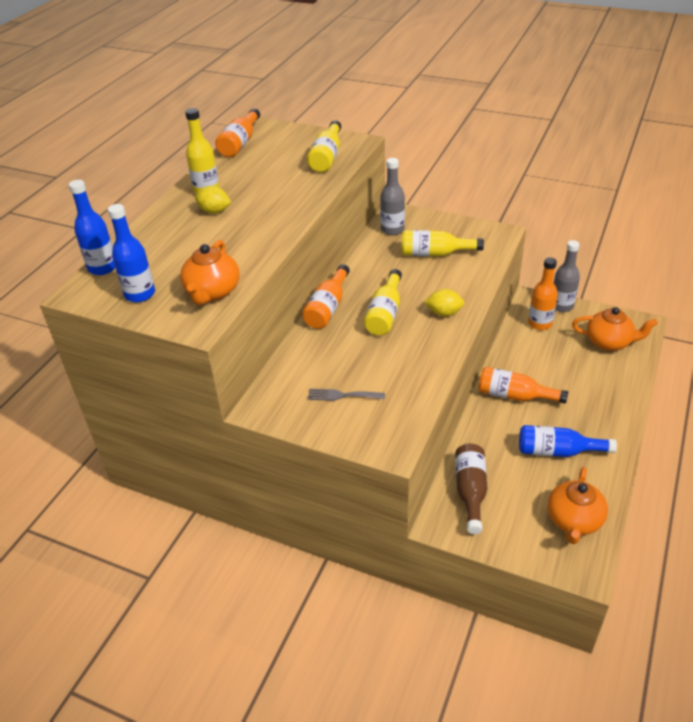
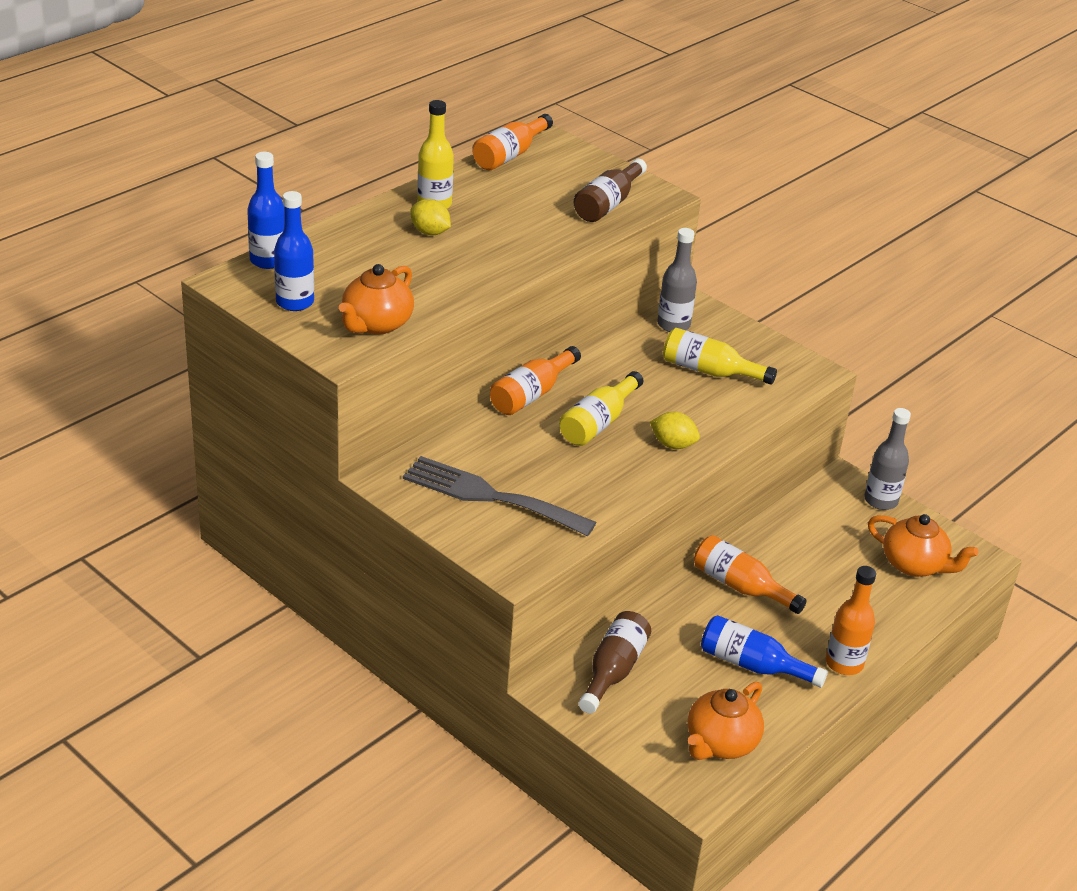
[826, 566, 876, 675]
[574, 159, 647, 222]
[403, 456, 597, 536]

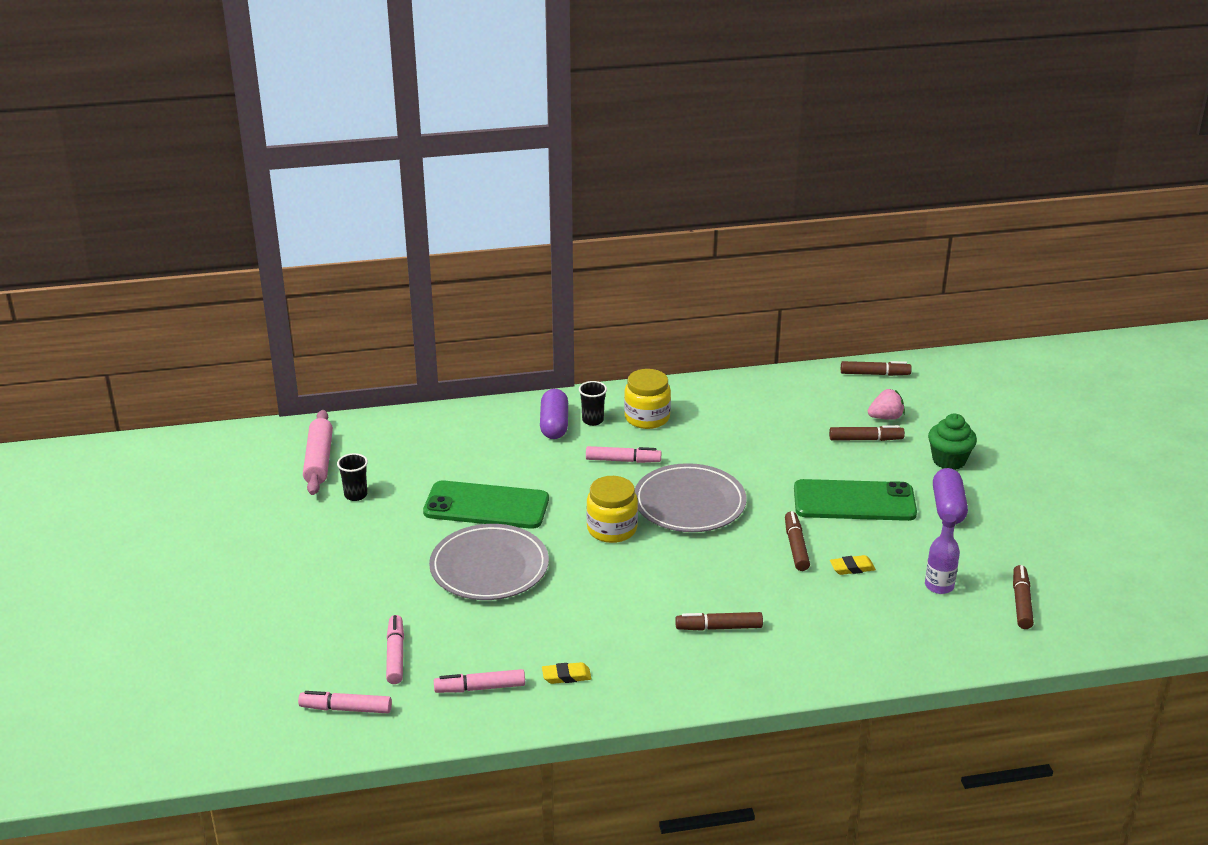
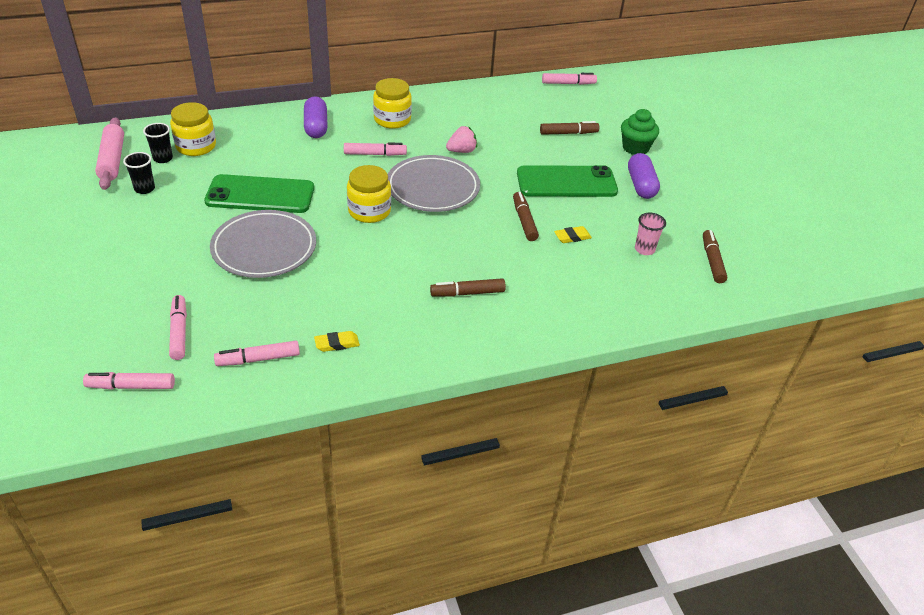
[170, 102, 216, 156]
[143, 123, 173, 163]
[446, 126, 477, 153]
[635, 213, 666, 255]
[542, 73, 597, 85]

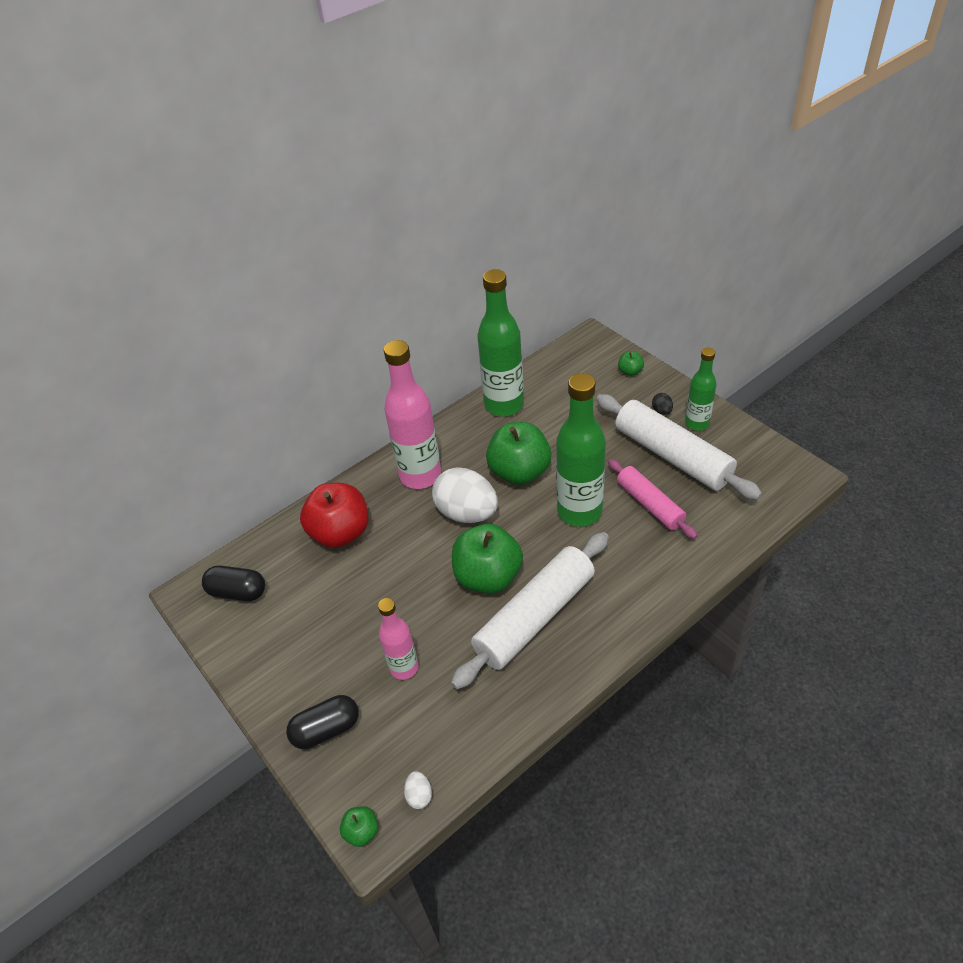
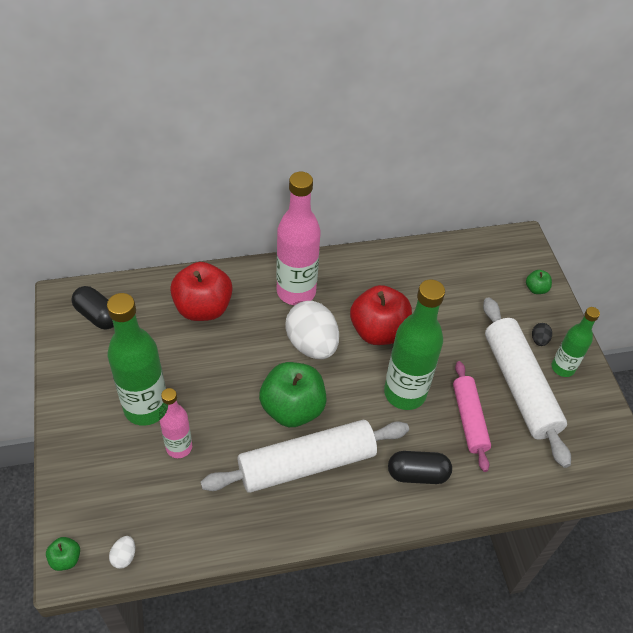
[388, 451, 452, 484]
[107, 293, 166, 426]
[350, 285, 412, 345]

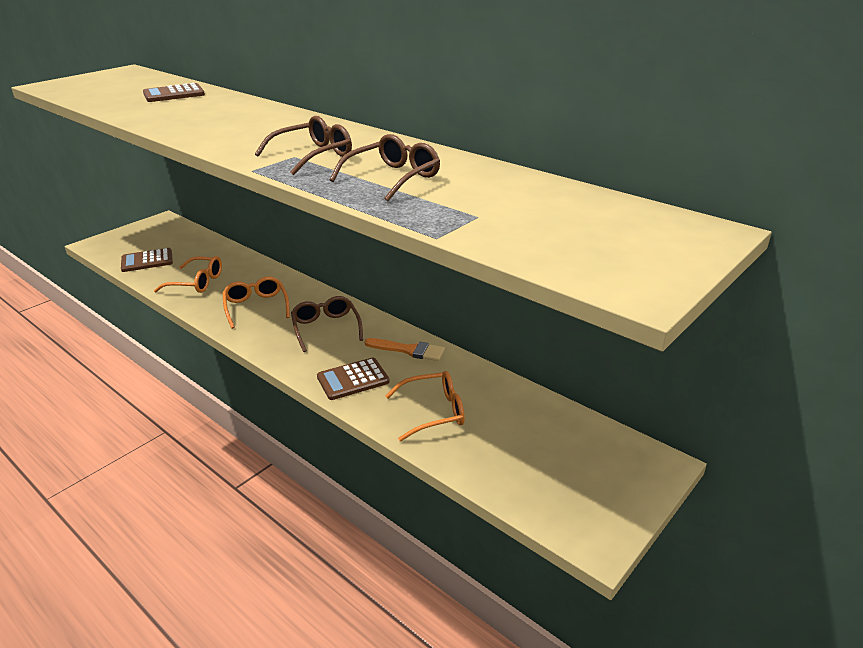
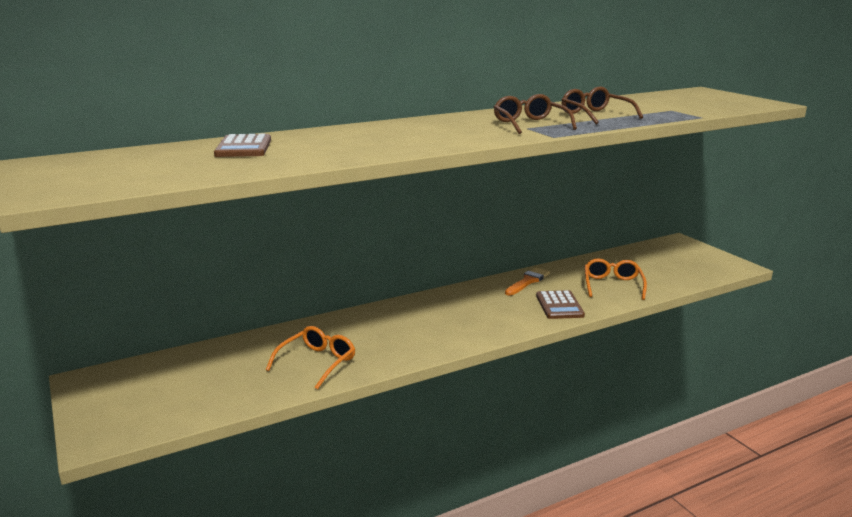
[121, 248, 173, 272] (first image)
[222, 276, 290, 329] (first image)
[291, 296, 363, 352] (first image)

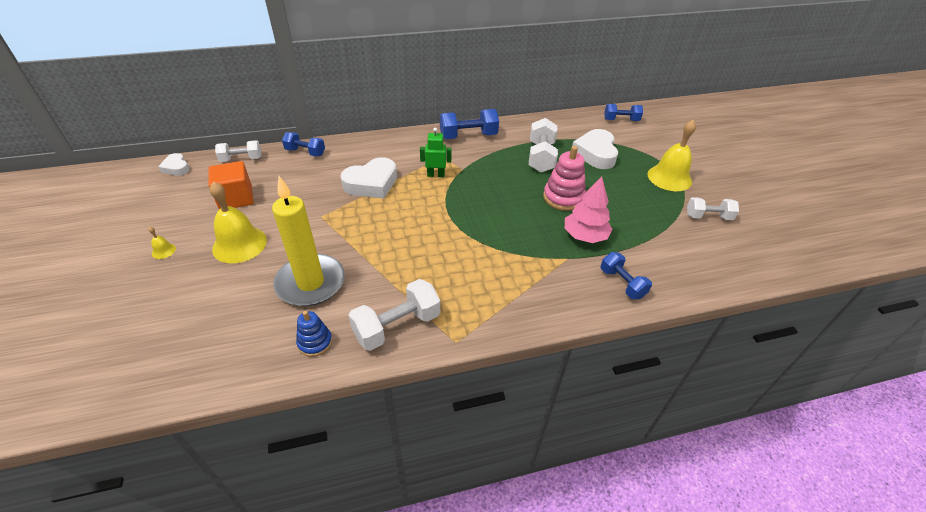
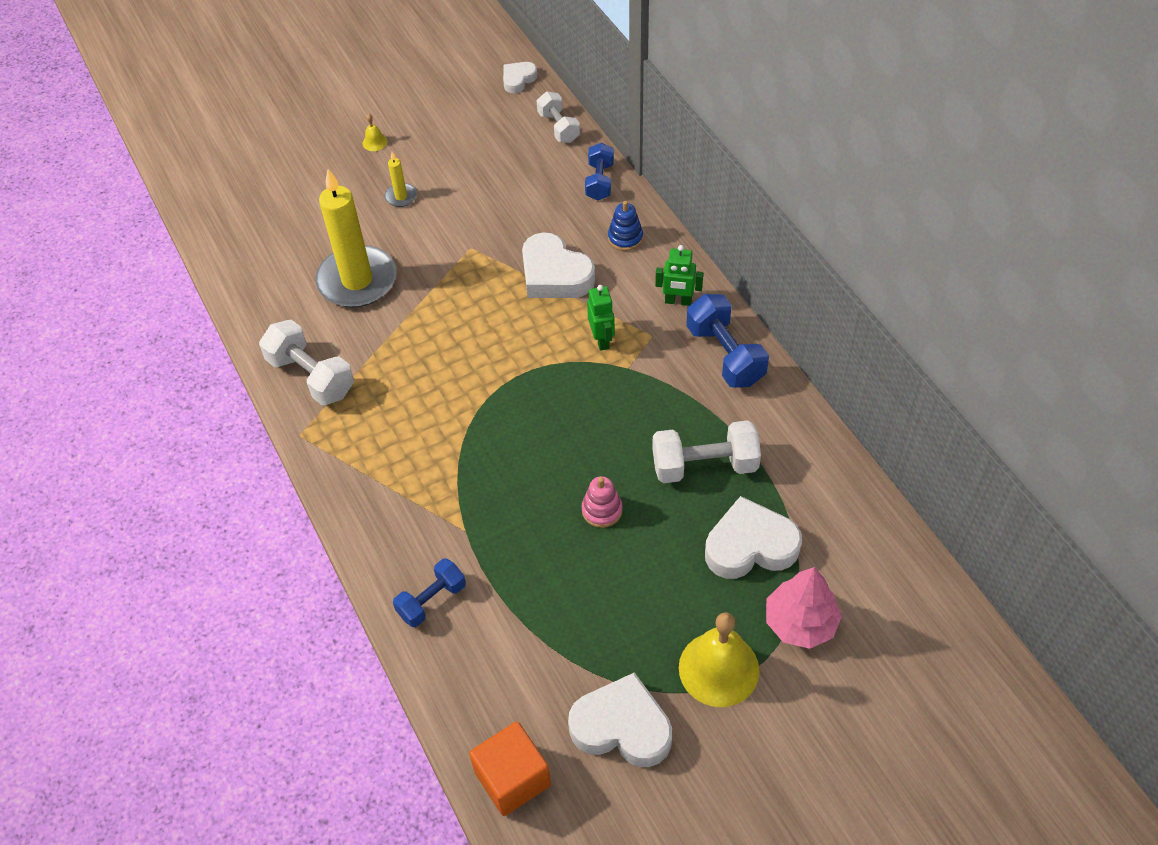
[605, 104, 643, 121] (first image)
[655, 245, 703, 306]
[469, 722, 551, 816]
[608, 201, 643, 251]
[766, 567, 842, 649]
[385, 152, 417, 207]
[568, 672, 672, 767]
[582, 476, 623, 528]

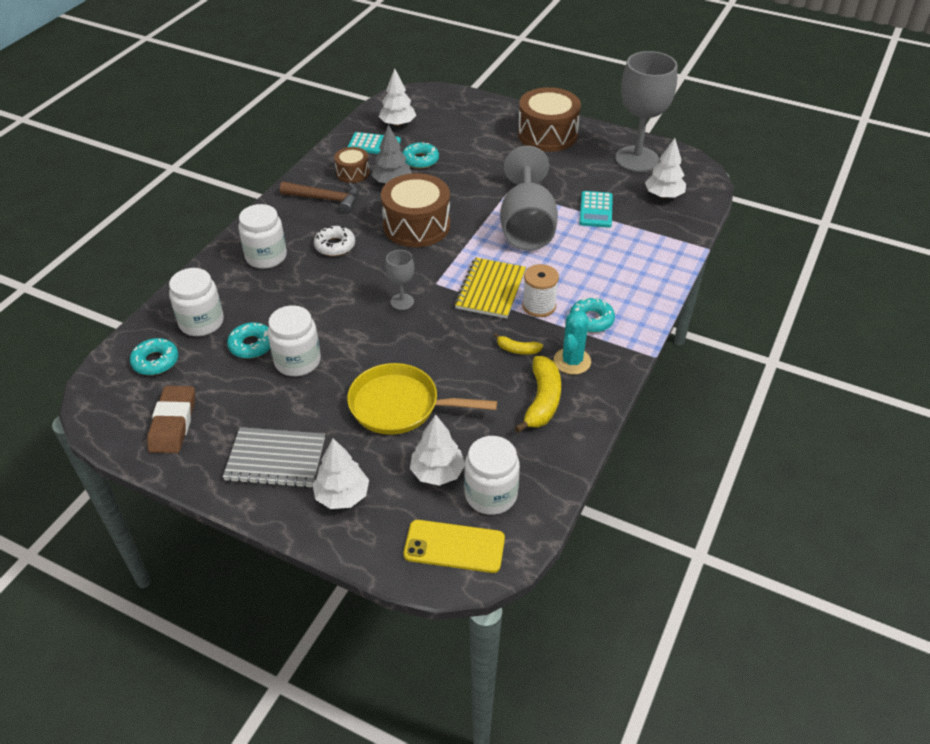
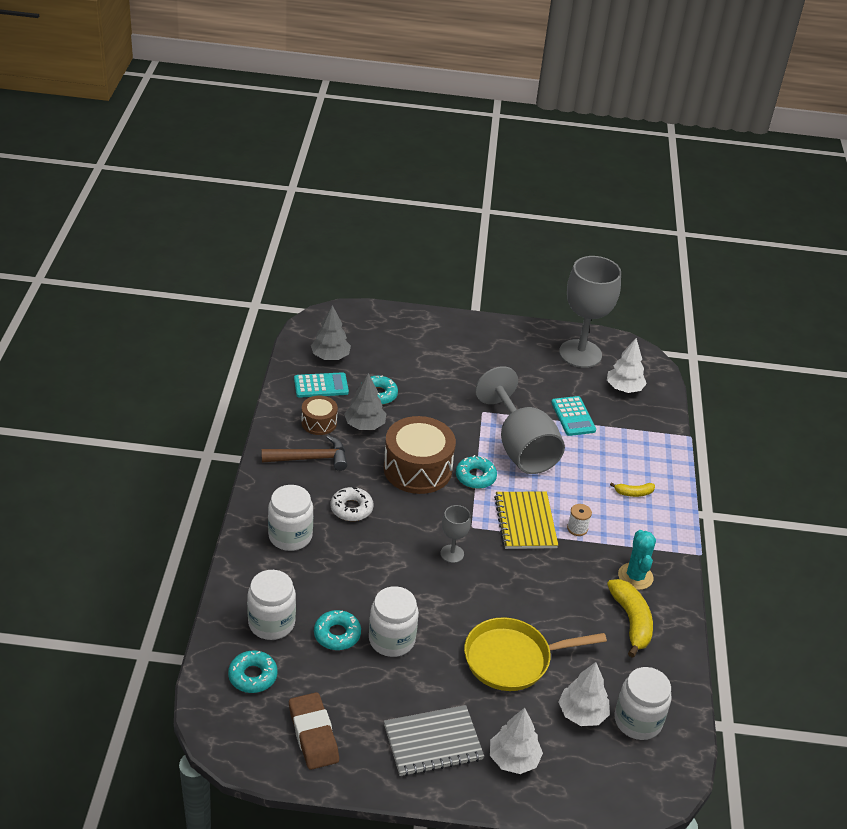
[404, 520, 505, 573] (first image)
[518, 87, 581, 152] (first image)
[610, 483, 655, 497]
[456, 455, 497, 489]
[311, 305, 351, 360]
[567, 504, 592, 536]

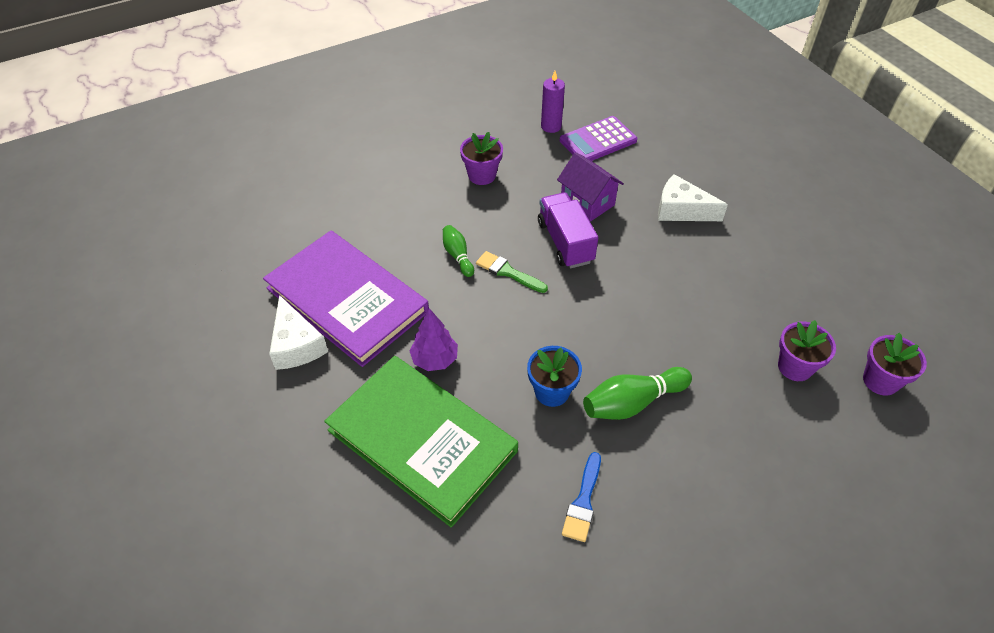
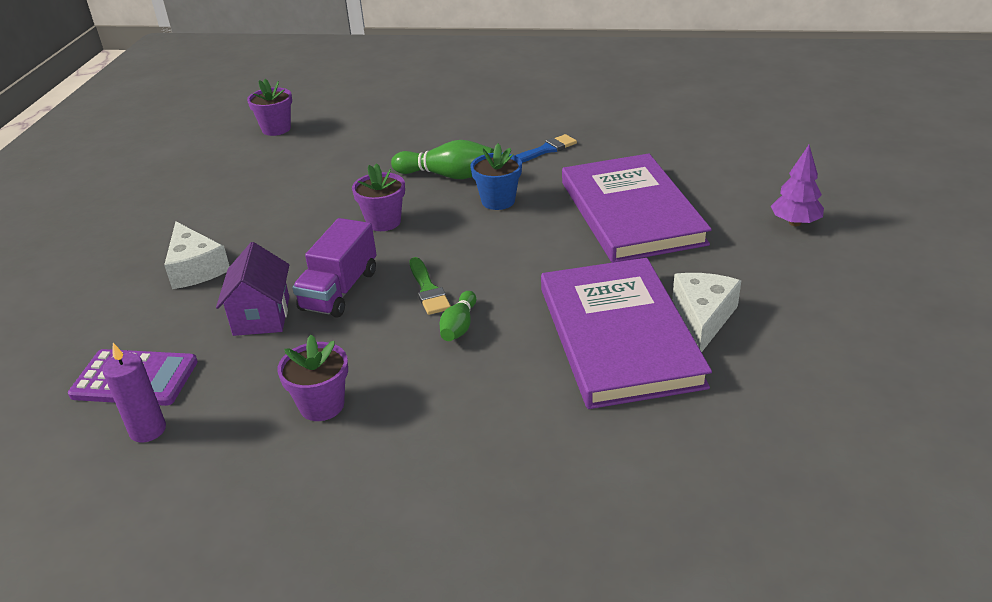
[771, 145, 824, 226]
[352, 163, 405, 231]
[562, 153, 712, 263]

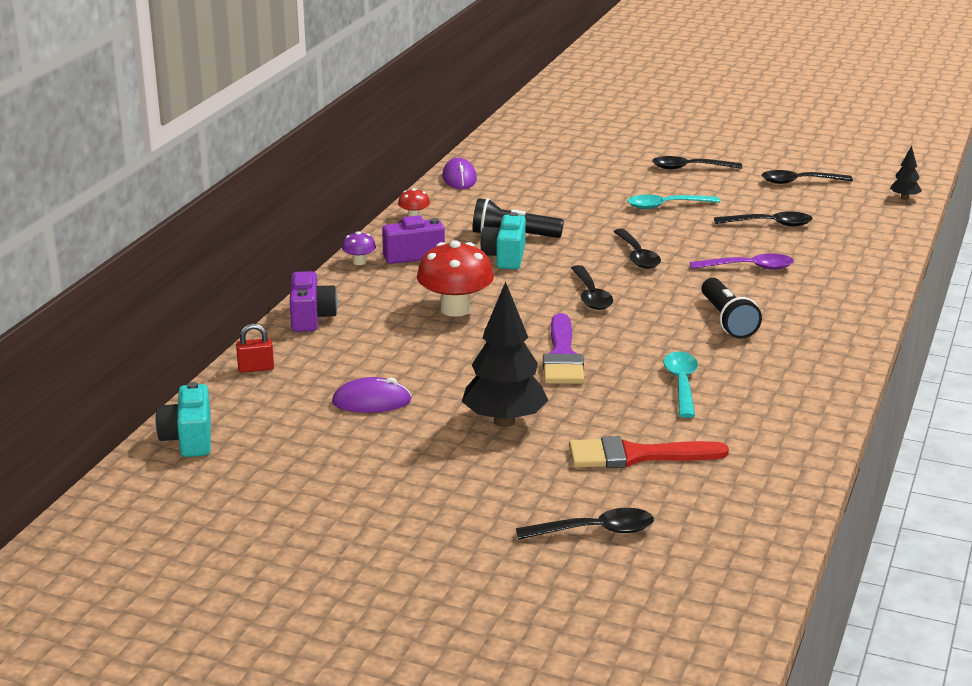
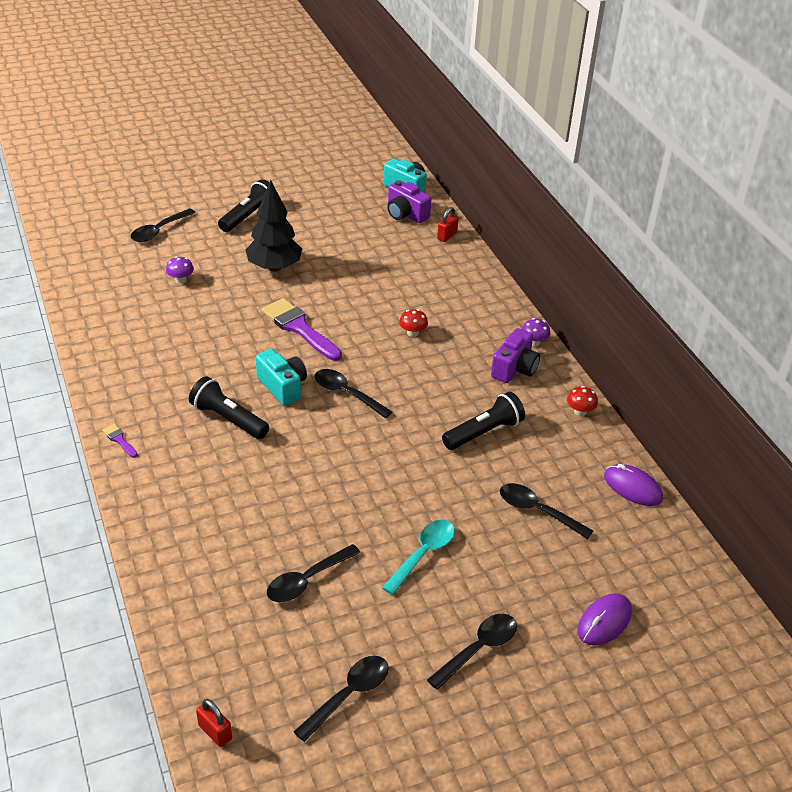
[663, 352, 698, 418] (first image)
[690, 253, 794, 270] (first image)
[102, 424, 138, 458]
[218, 179, 269, 232]
[387, 180, 431, 223]
[578, 593, 632, 646]
[256, 349, 307, 406]
[500, 483, 593, 539]
[166, 256, 194, 284]
[196, 699, 232, 747]
[399, 309, 428, 337]

